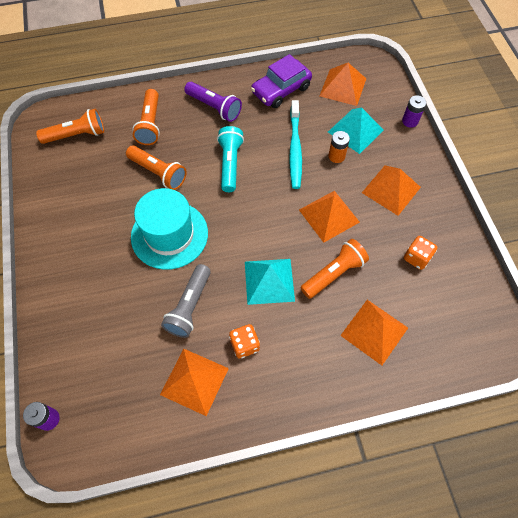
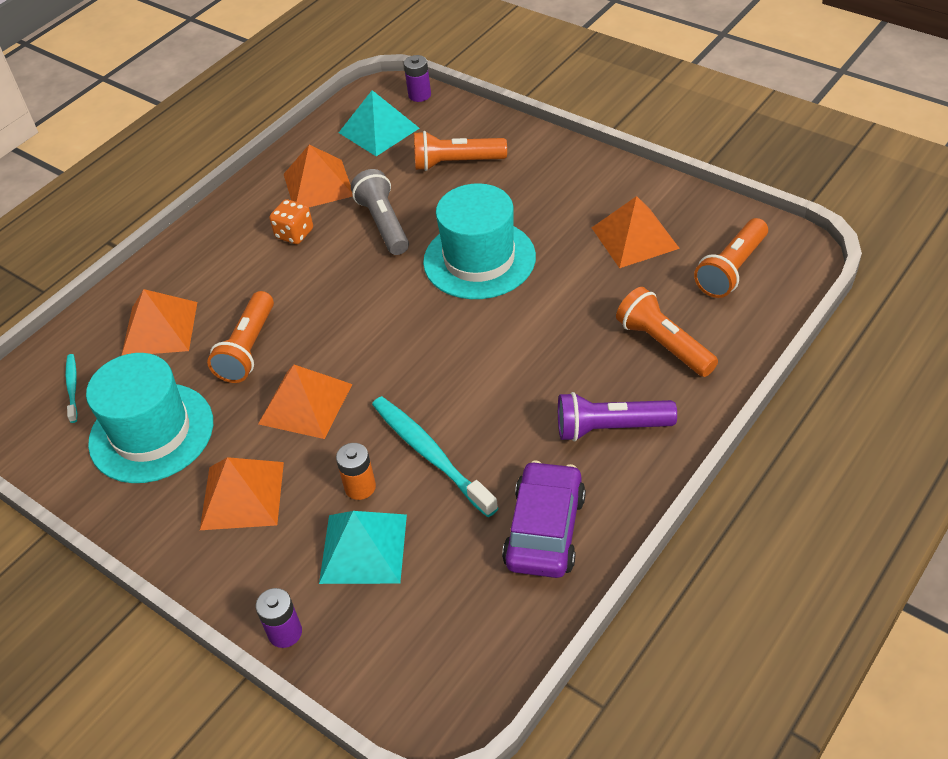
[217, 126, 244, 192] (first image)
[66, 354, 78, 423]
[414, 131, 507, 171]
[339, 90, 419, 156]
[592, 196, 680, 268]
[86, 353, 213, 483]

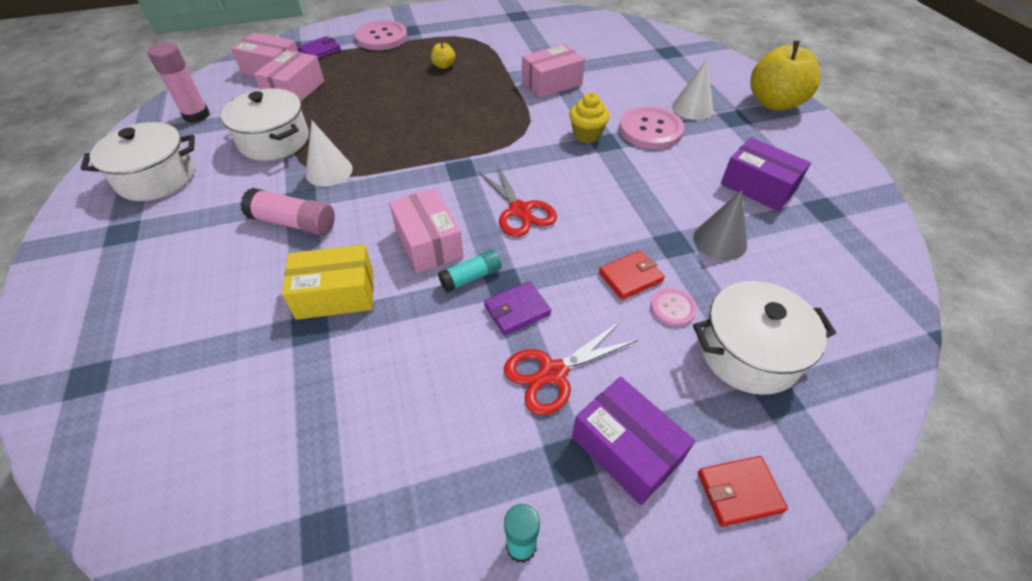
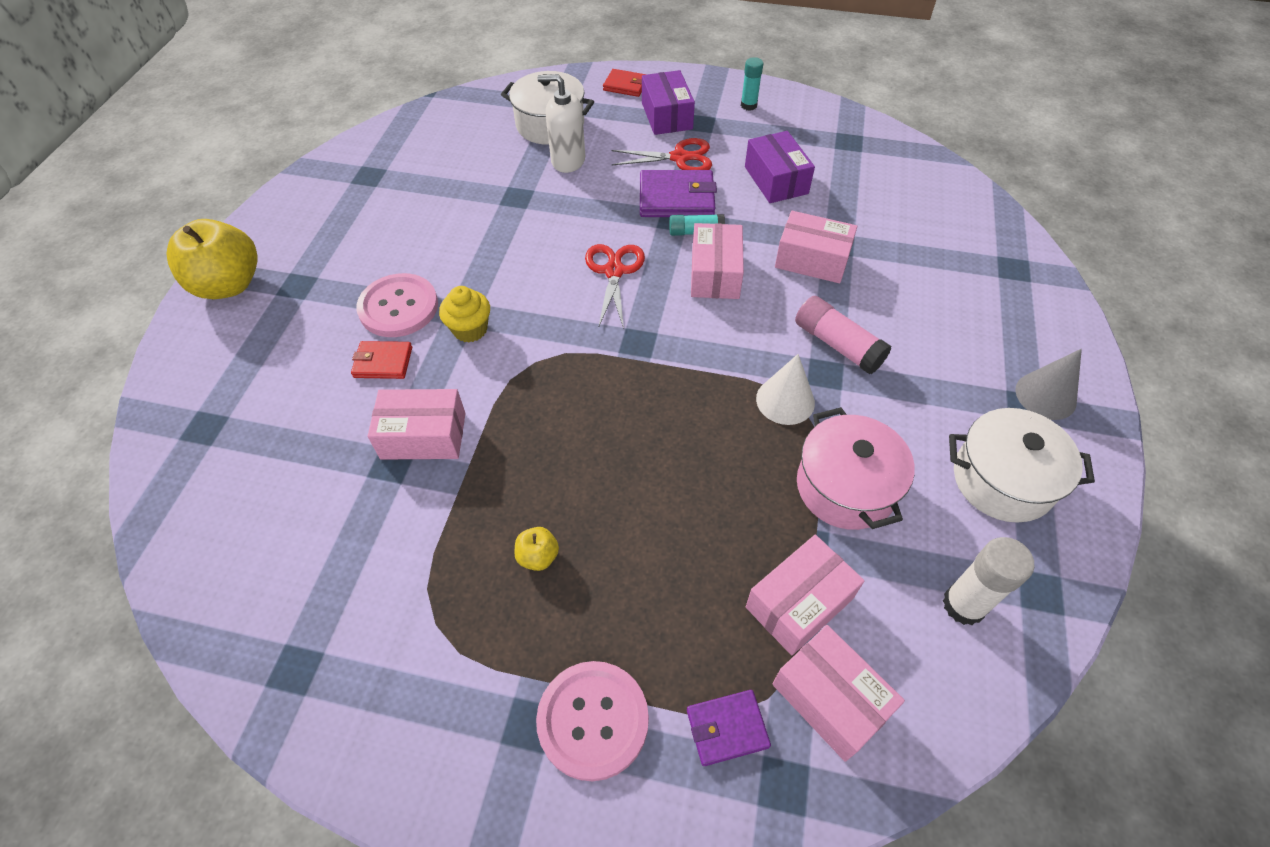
[672, 59, 713, 120] (first image)
[351, 341, 412, 379]
[1015, 349, 1082, 420]
[745, 131, 815, 203]
[537, 74, 585, 173]
[942, 537, 1034, 625]
[797, 407, 915, 530]
[775, 211, 857, 283]
[640, 170, 717, 217]

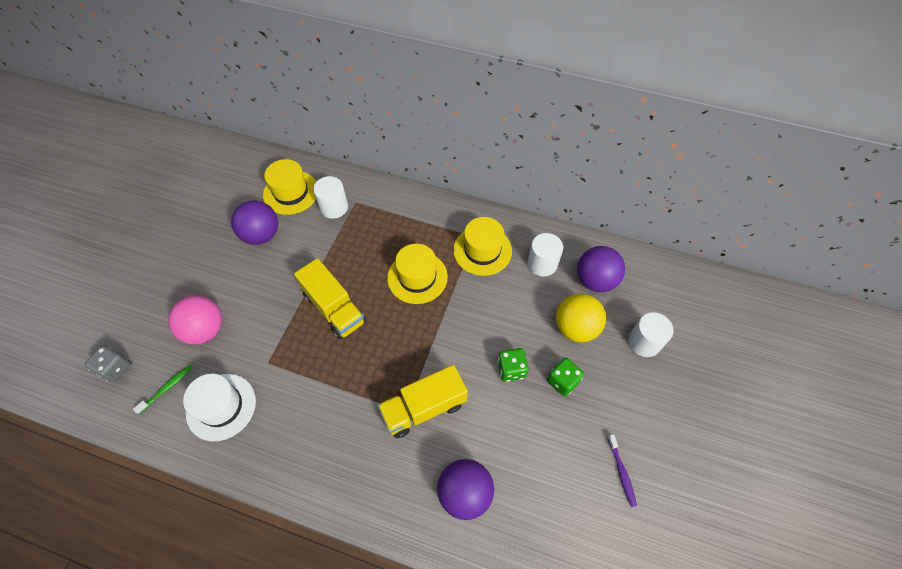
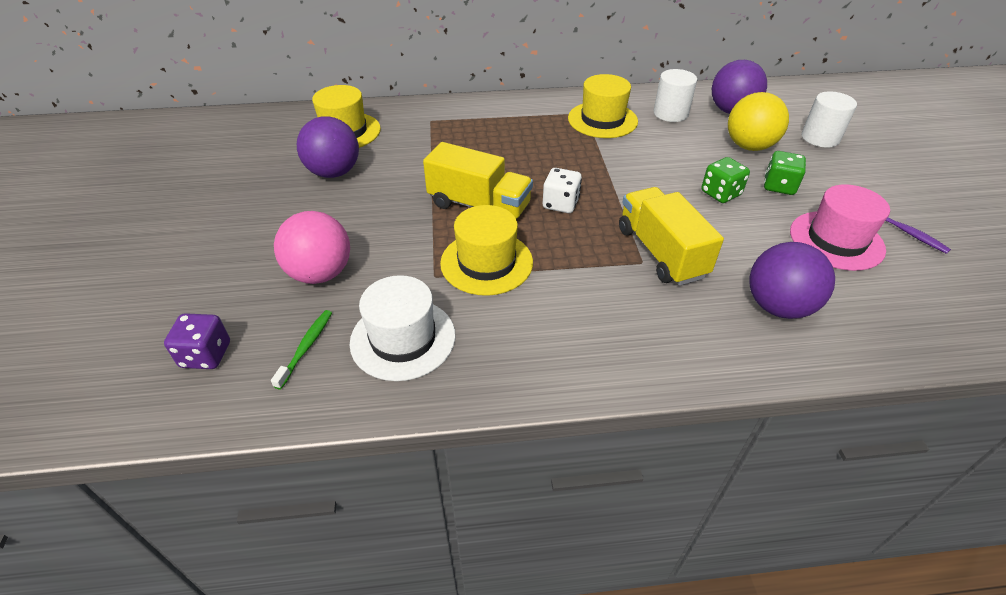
[313, 176, 348, 219] (first image)
[543, 168, 582, 213]
[790, 184, 890, 271]
[440, 205, 533, 296]
[164, 313, 230, 369]
[619, 187, 724, 286]

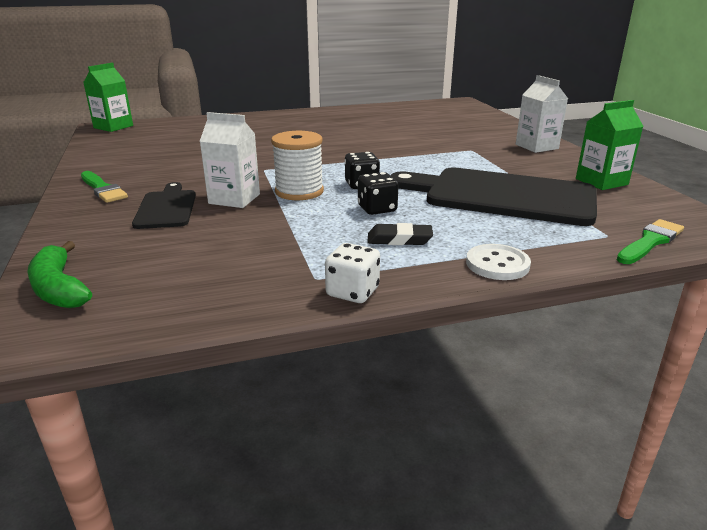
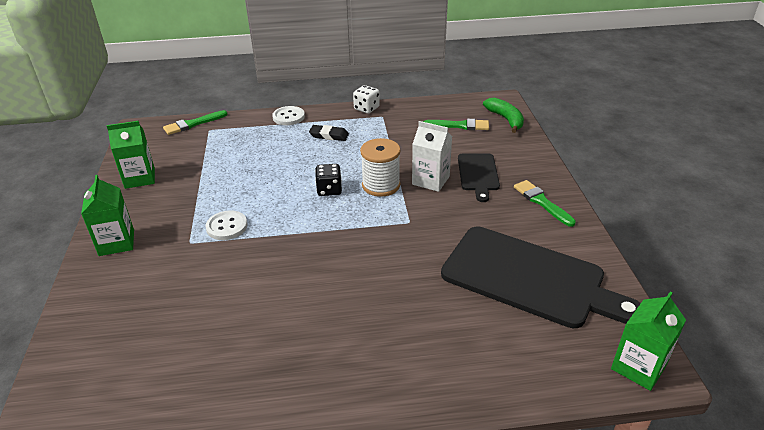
[358, 172, 398, 215] (first image)
[205, 210, 247, 240]
[423, 119, 489, 130]
[441, 226, 641, 328]
[81, 175, 134, 256]

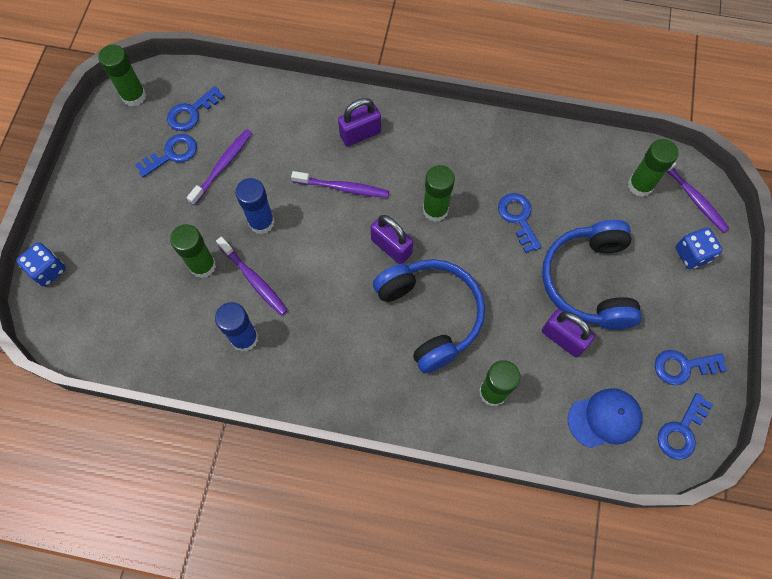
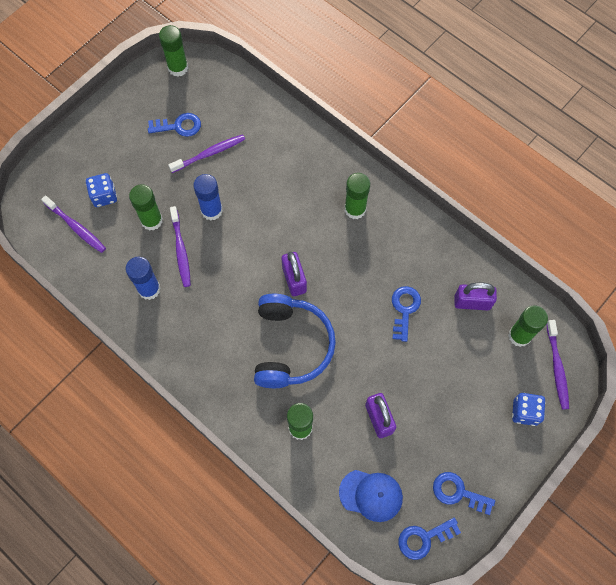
[167, 86, 224, 131] (first image)
[542, 220, 642, 330] (first image)
[86, 173, 117, 207]
[41, 195, 106, 253]
[454, 282, 497, 310]
[345, 173, 370, 219]

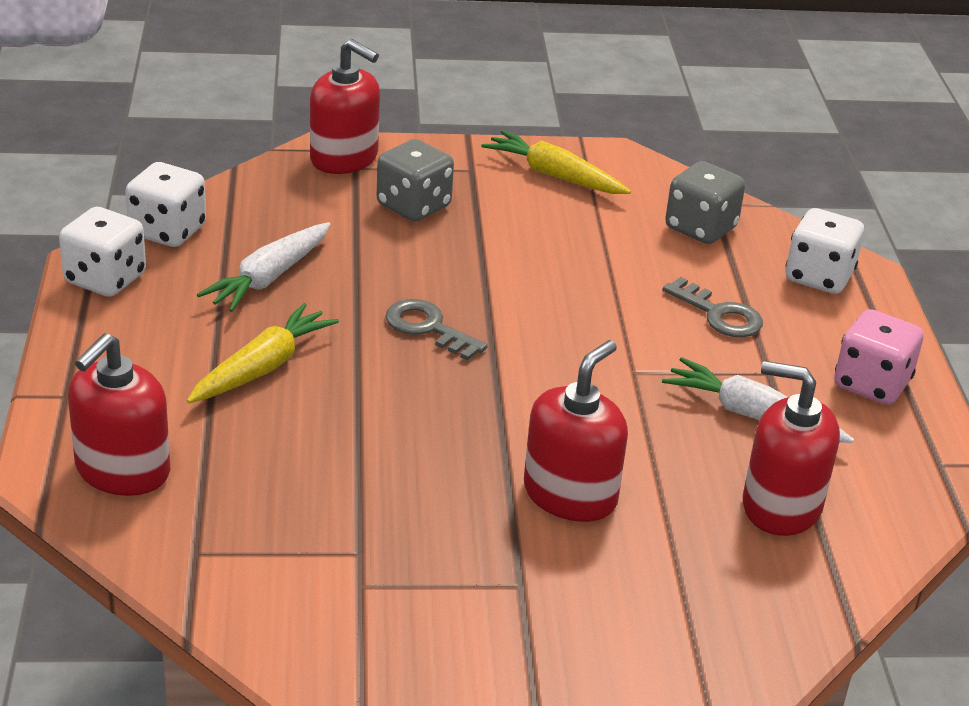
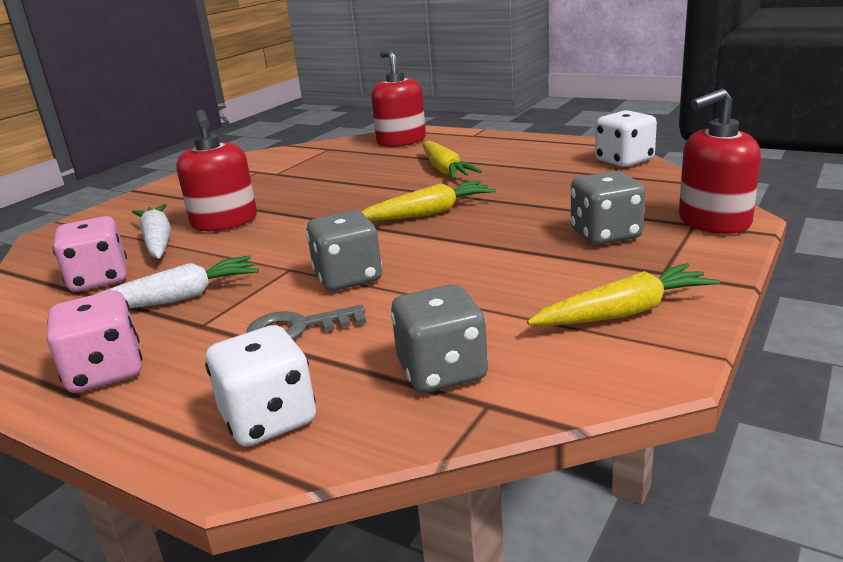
[59, 207, 146, 297] (first image)
[306, 210, 382, 291]
[132, 204, 171, 258]
[362, 181, 496, 221]
[53, 216, 127, 292]

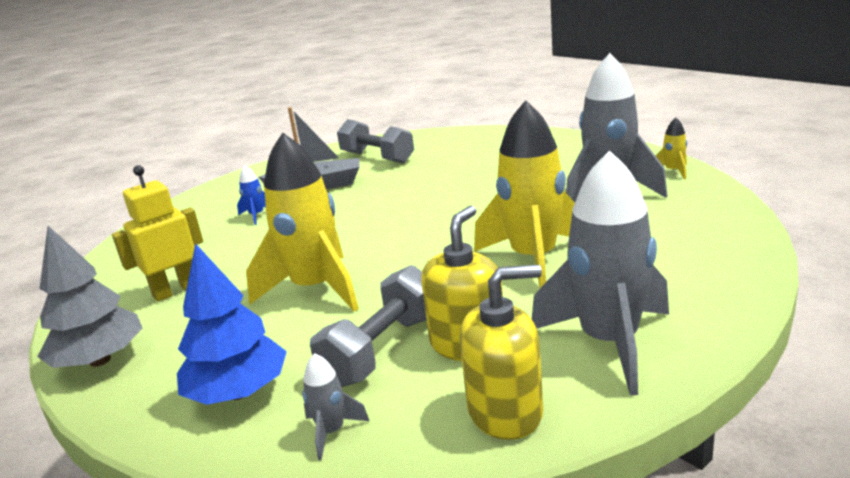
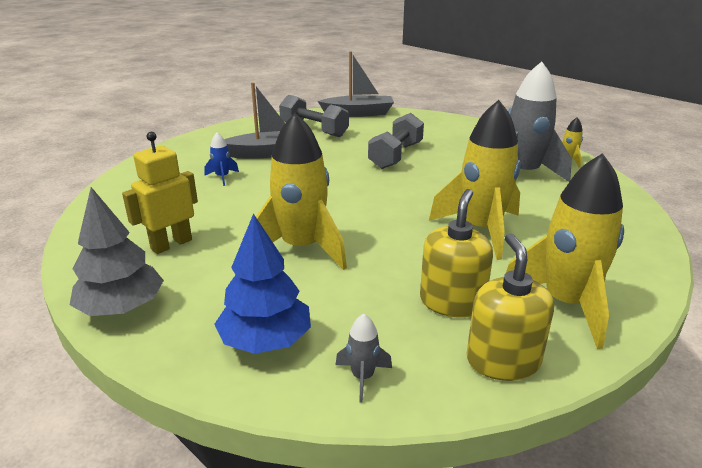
[318, 51, 394, 117]
[368, 113, 424, 169]
[506, 153, 624, 349]
[467, 233, 554, 381]

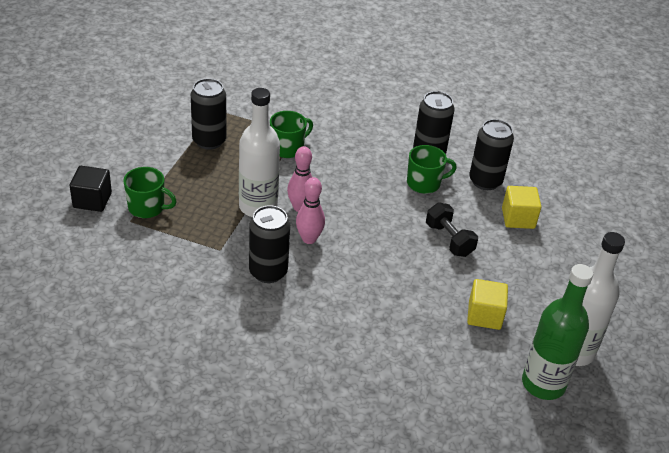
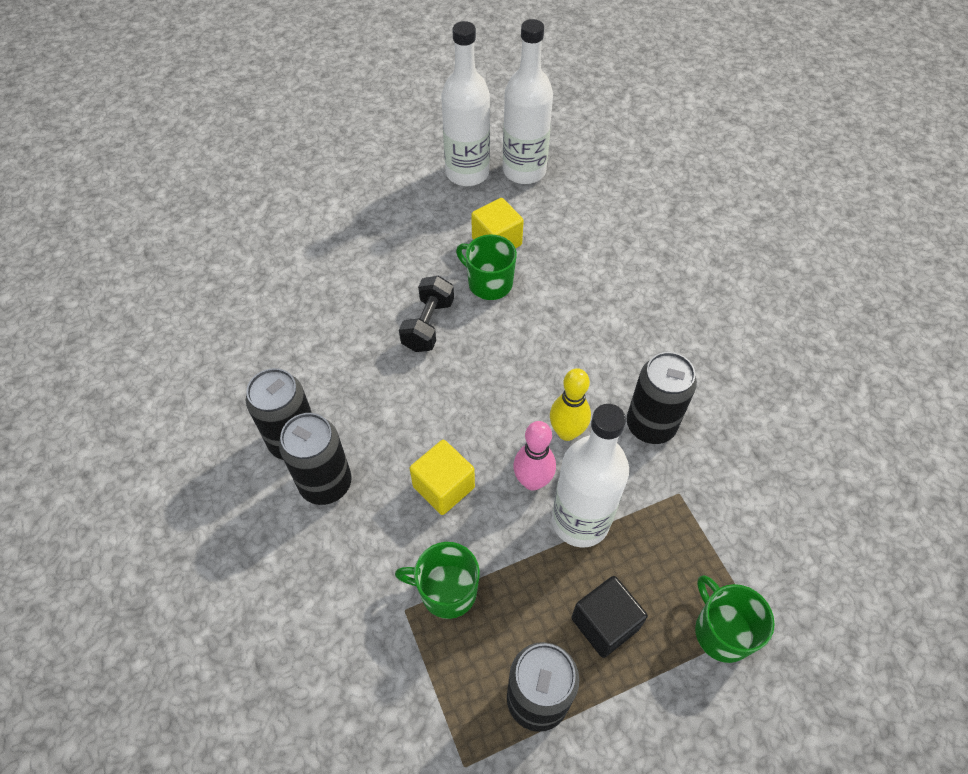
[571, 576, 648, 658]
[456, 235, 517, 300]
[279, 413, 352, 505]
[410, 440, 475, 515]
[550, 368, 591, 441]
[503, 19, 553, 184]

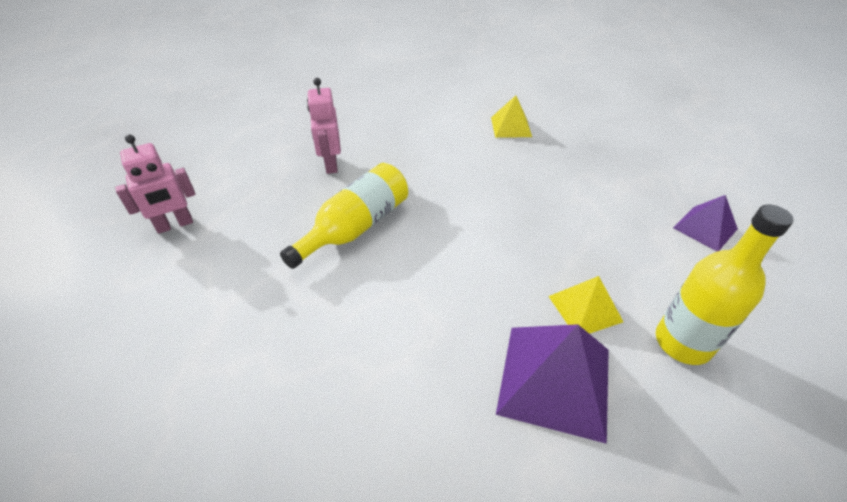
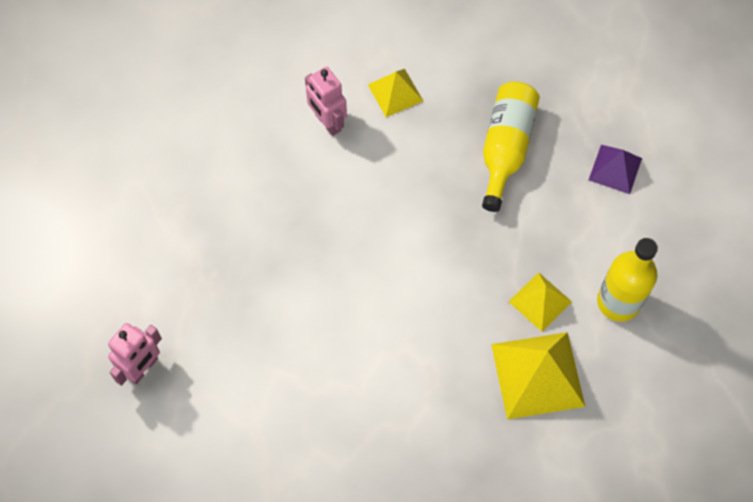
[482, 81, 540, 212]
[305, 67, 347, 136]
[491, 332, 585, 419]

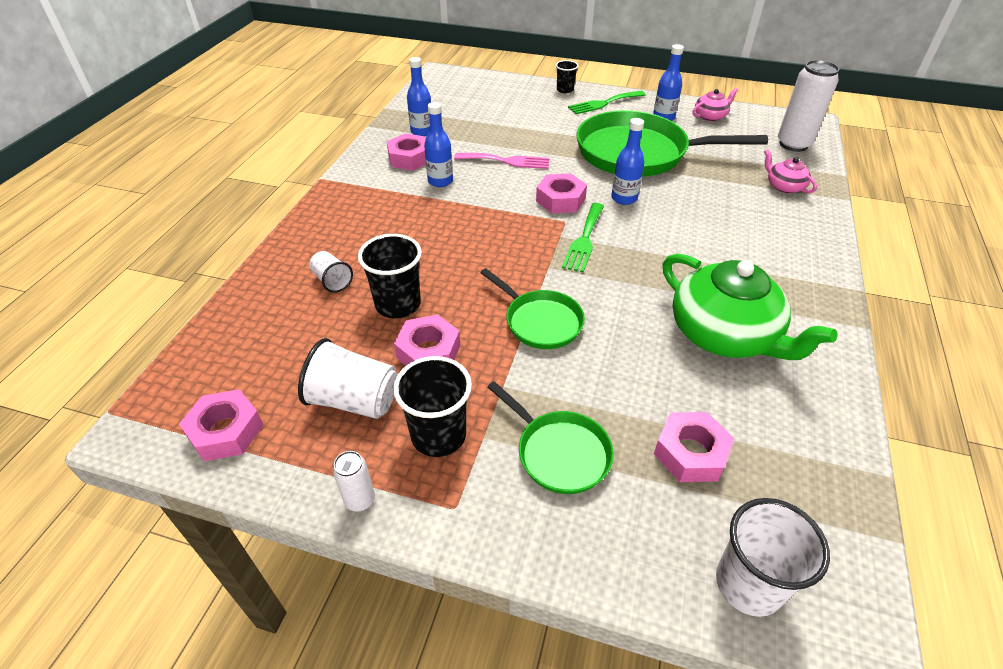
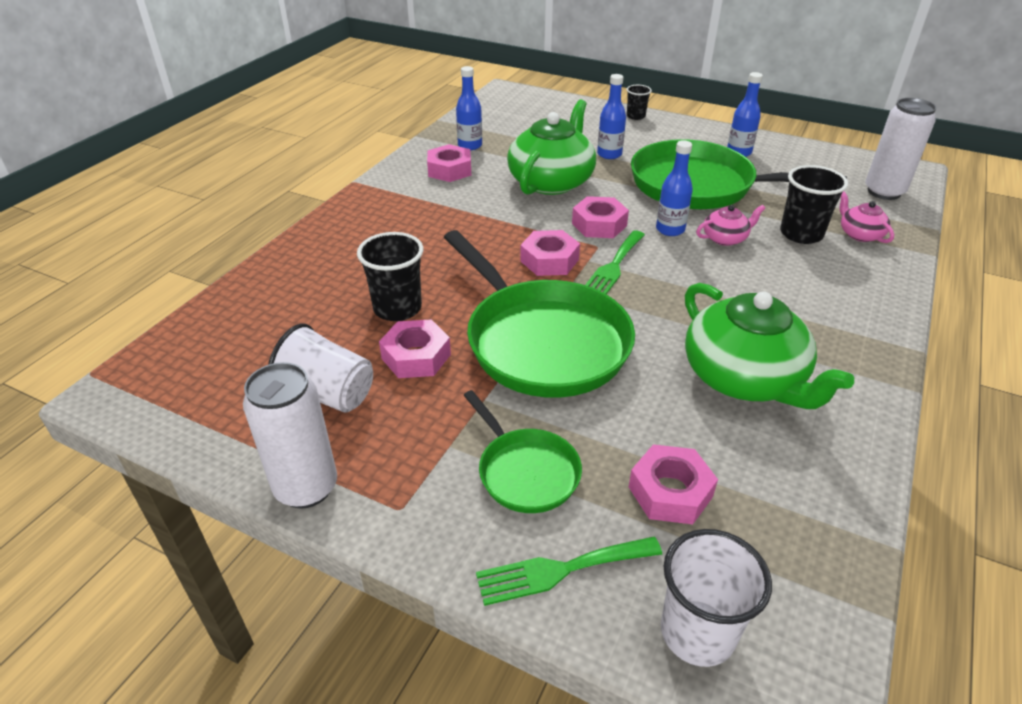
[310, 251, 353, 293] (first image)
[520, 230, 580, 276]
[780, 165, 848, 244]
[597, 74, 626, 159]
[476, 537, 662, 606]
[696, 205, 765, 246]
[507, 99, 596, 195]
[243, 362, 337, 509]
[444, 230, 635, 398]

